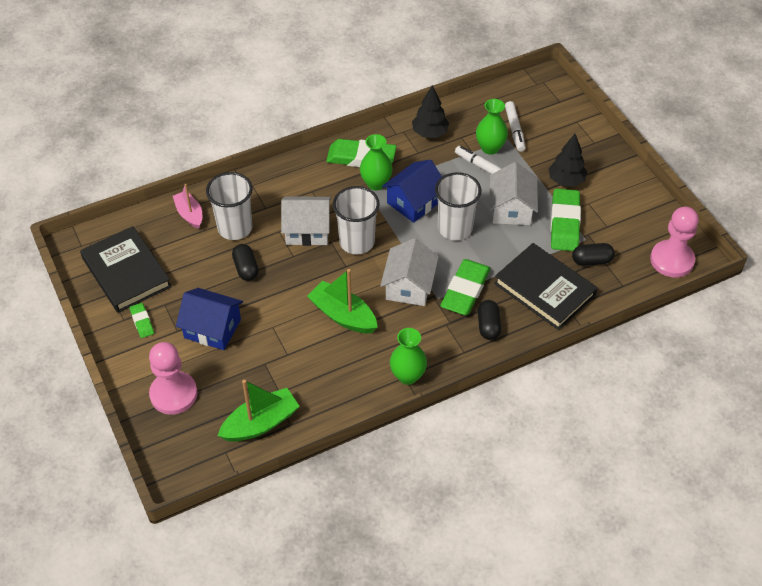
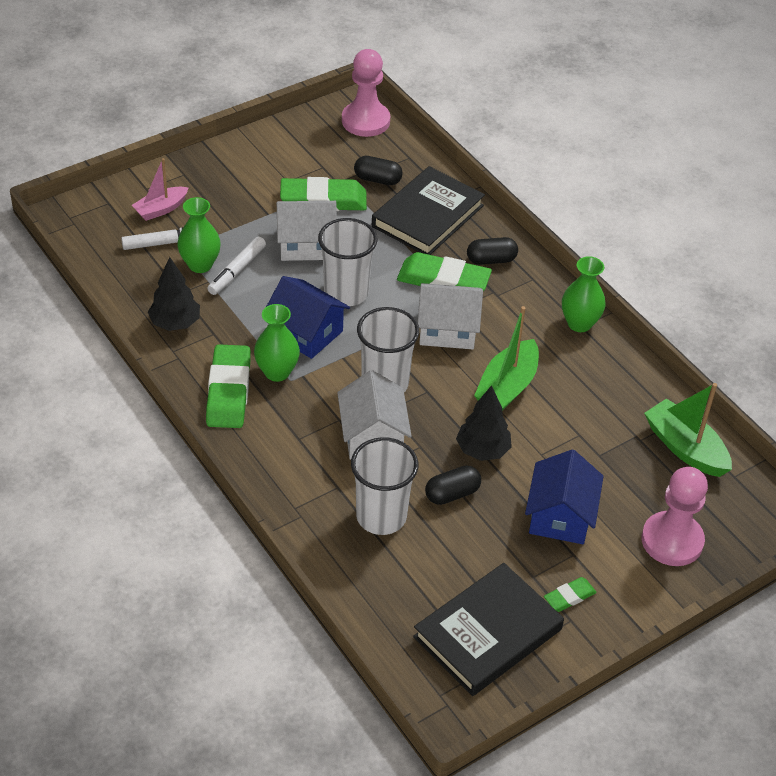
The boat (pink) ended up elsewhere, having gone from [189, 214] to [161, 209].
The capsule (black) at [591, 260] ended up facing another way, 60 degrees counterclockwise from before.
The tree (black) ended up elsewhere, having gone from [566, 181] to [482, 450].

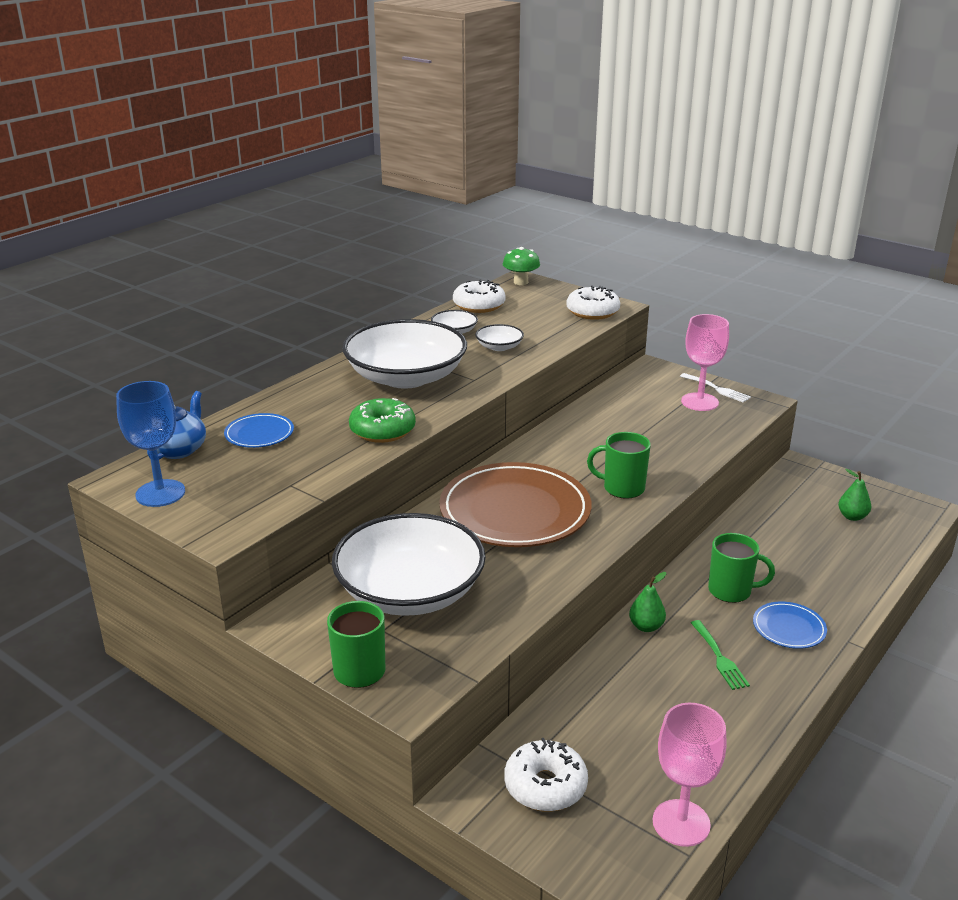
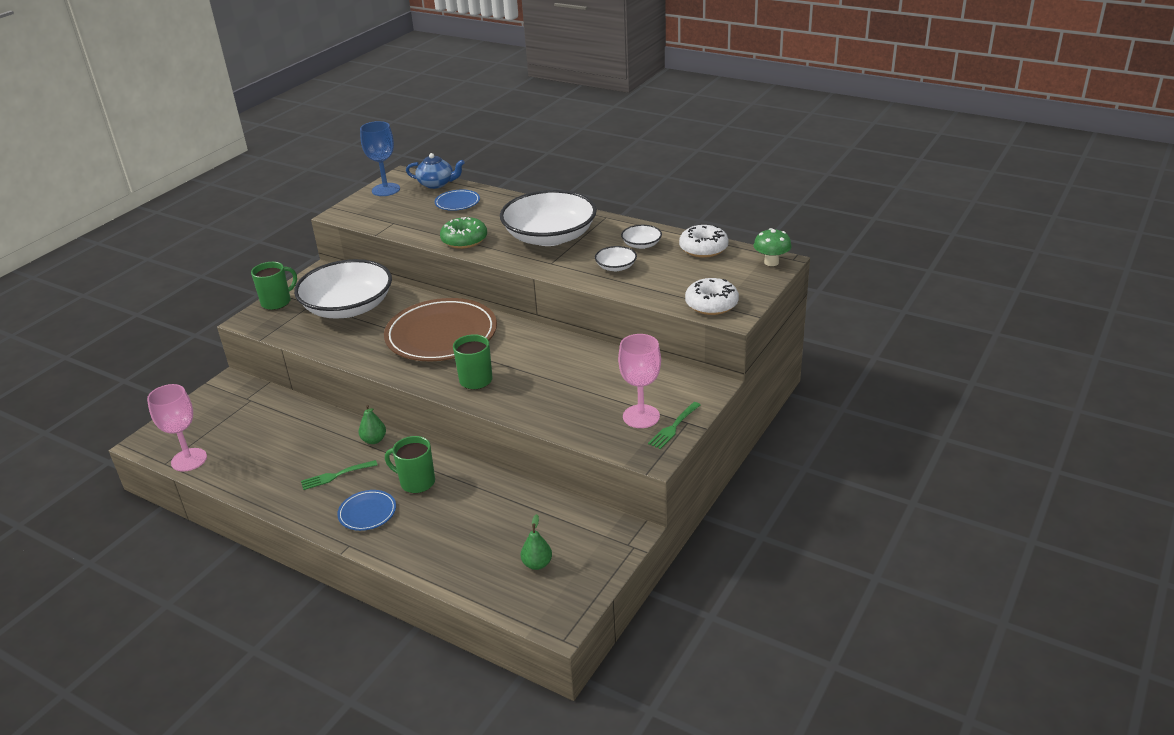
The mug (green) at [731, 591] ended up facing another way, 105 degrees clockwise from before.
What was the fork (white) at [717, 389] turned into the fork (green) at [674, 427].
The second view lost the donut (white) at [545, 786].

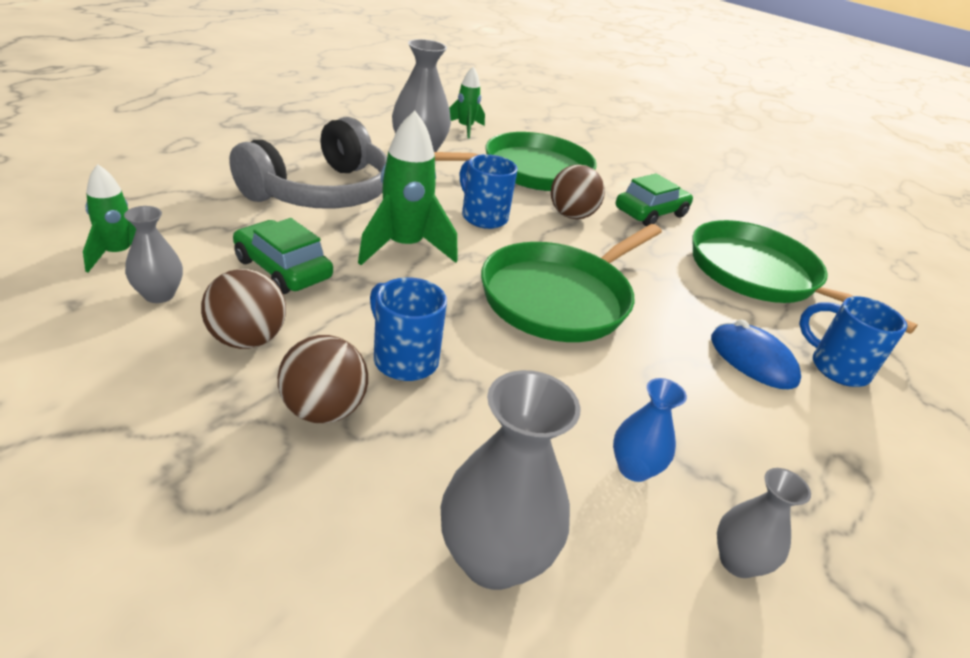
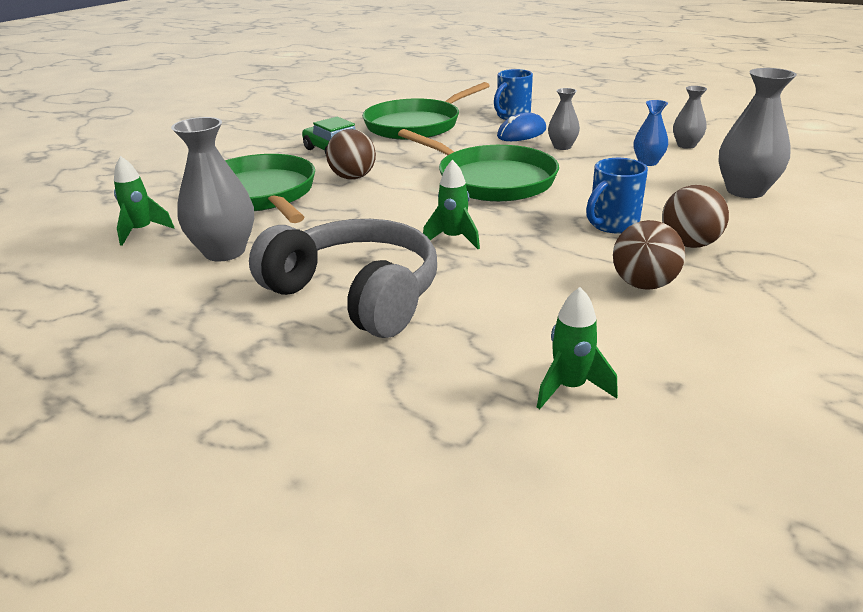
The size of the rocket (green) at [404, 247] changed by a factor of 0.61.
The vase (grey) ended up elsewhere, having gone from [159, 295] to [562, 147].
The second view lost the car (green) at [283, 269].
The second view lost the mug (blue) at [483, 217].

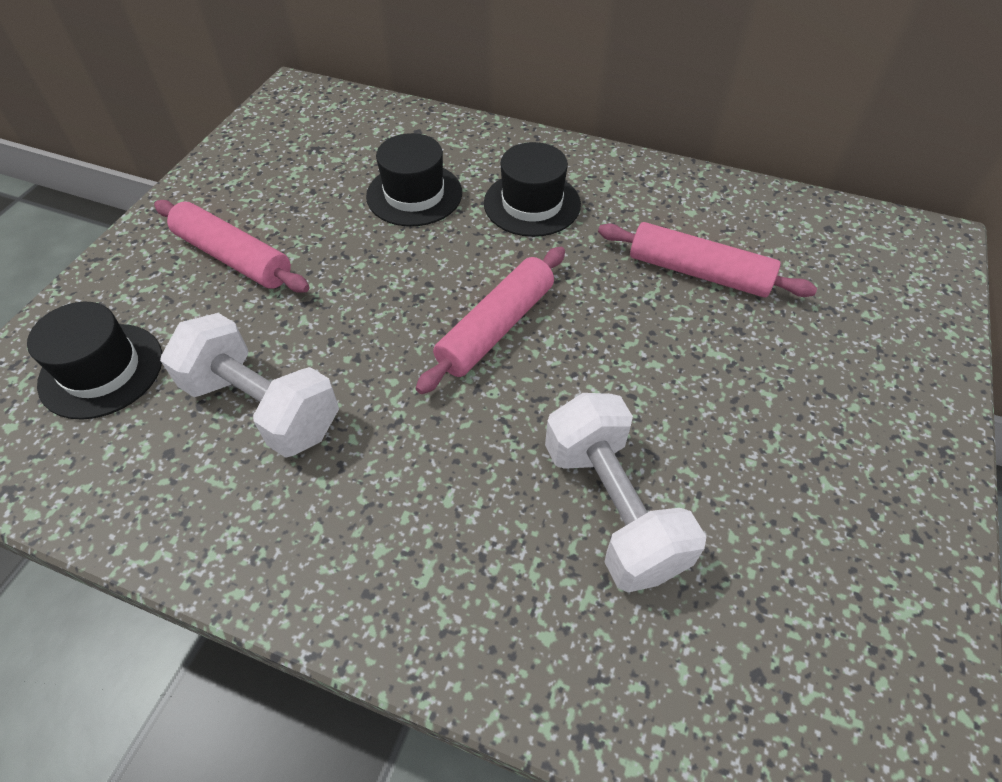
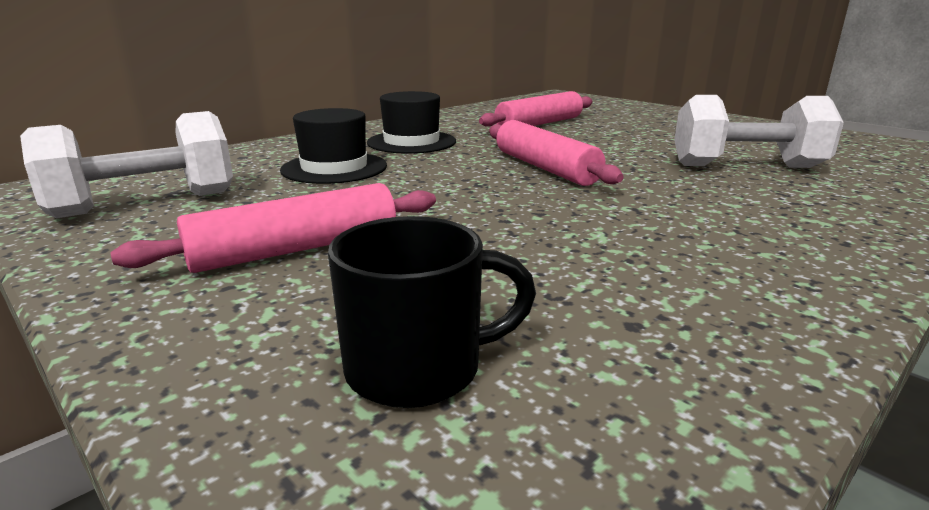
The dumbbell (white) ended up elsewhere, having gone from [262, 407] to [145, 204].
Where the hat (black) stood at [101, 370], the mug (black) came to stand at [418, 368].

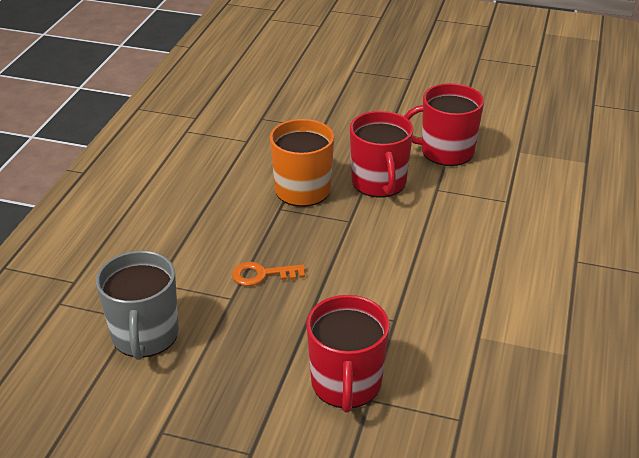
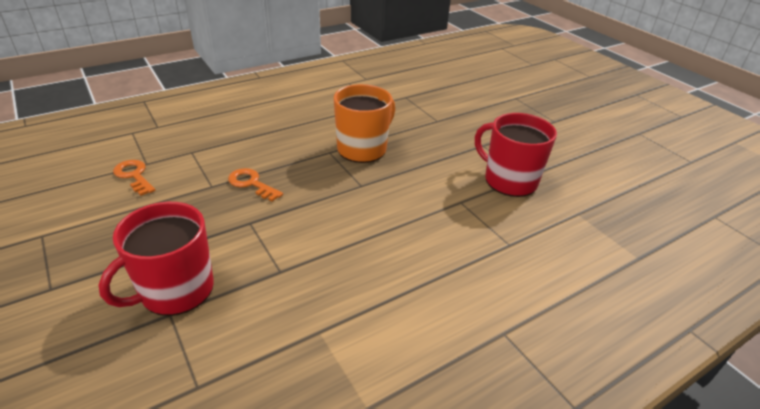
Where the mug (grey) stood at [145, 335], the key (orange) came to stand at [134, 176].
The second view lost the mug (red) at [379, 183].

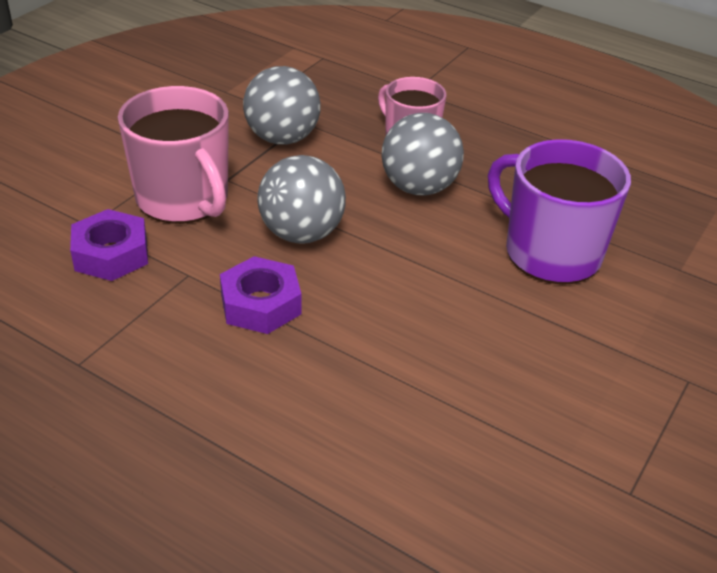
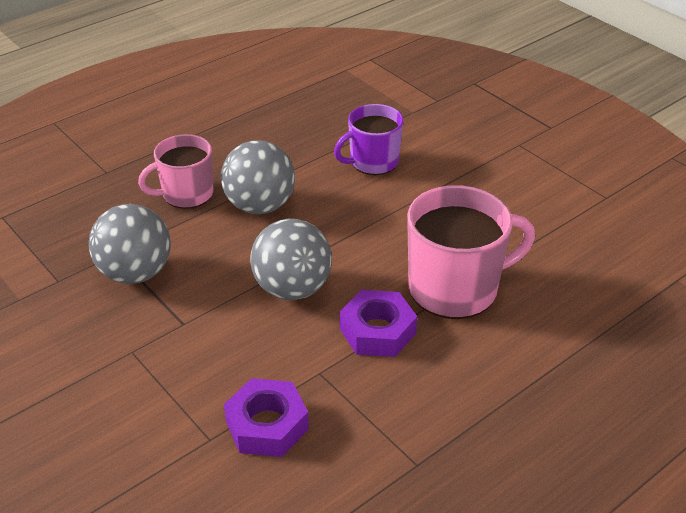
The size of the mug (purple) at [550, 252] changed by a factor of 0.63.
The mug (pink) ended up elsewhere, having gone from [183, 199] to [455, 288].

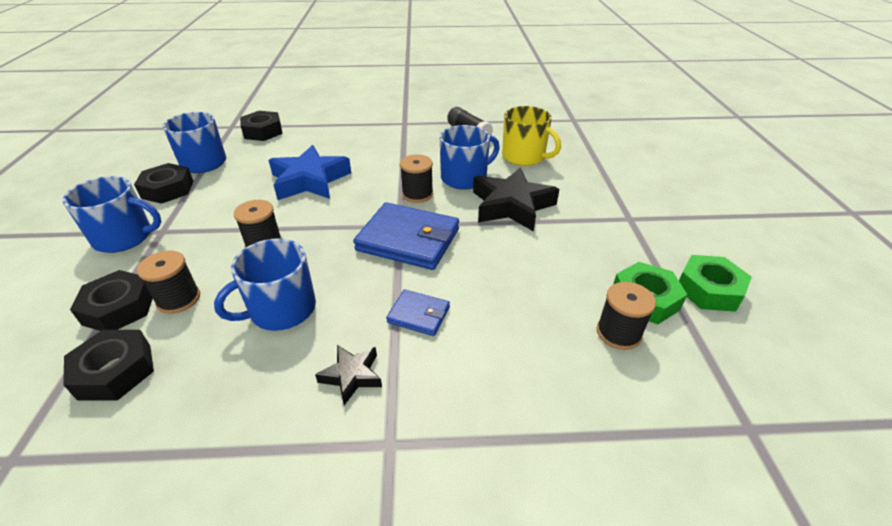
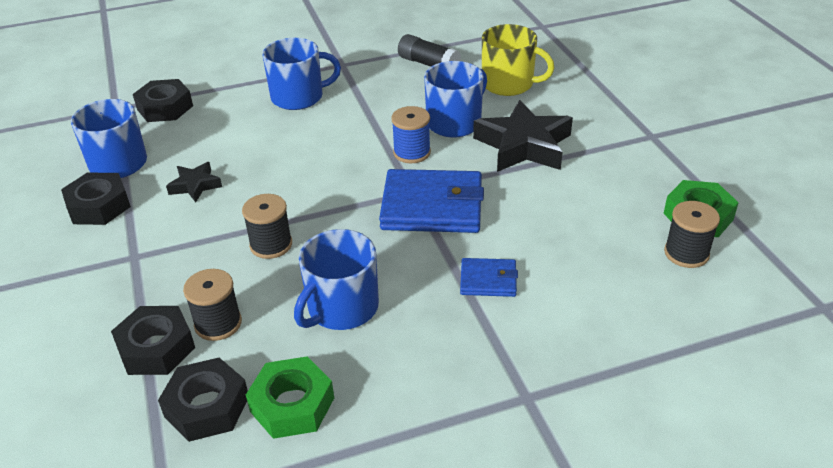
The star (black) ended up elsewhere, having gone from [352, 376] to [195, 185].
The nut (green) ended up elsewhere, having gone from [709, 290] to [292, 405].
The mug (blue) ended up elsewhere, having gone from [125, 237] to [299, 97].
What was the spool (black) at [417, 194] turned into the spool (blue) at [412, 152].
The second view lost the star (blue) at [309, 180].

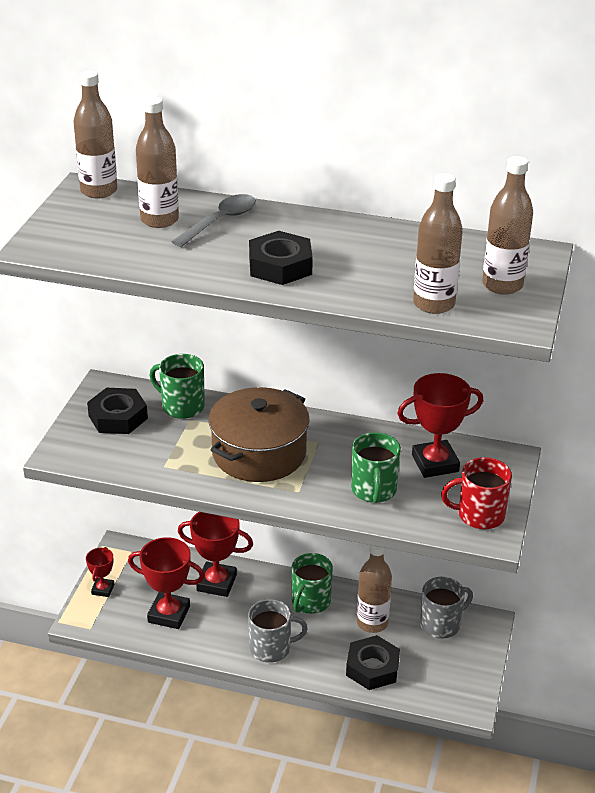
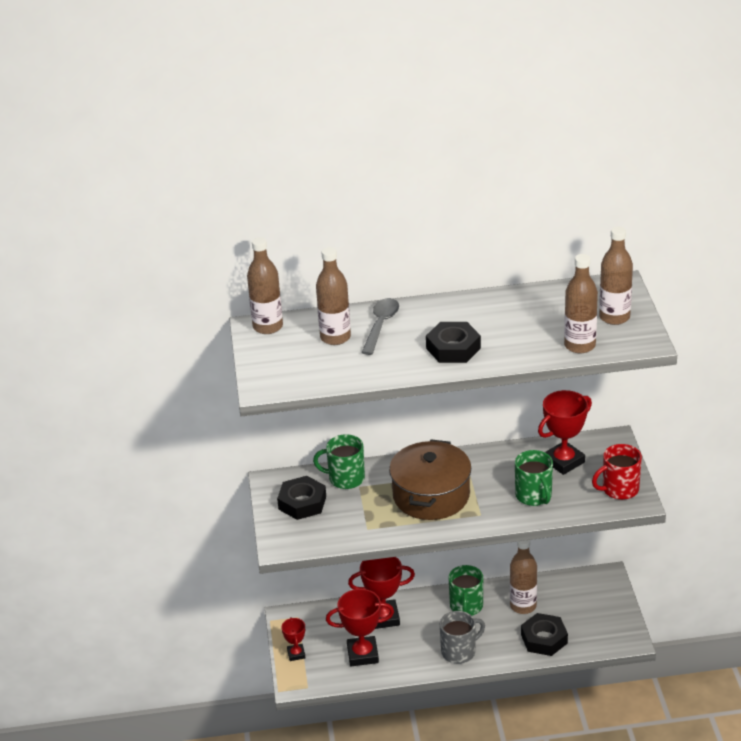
The second view lost the mug (grey) at [441, 624].

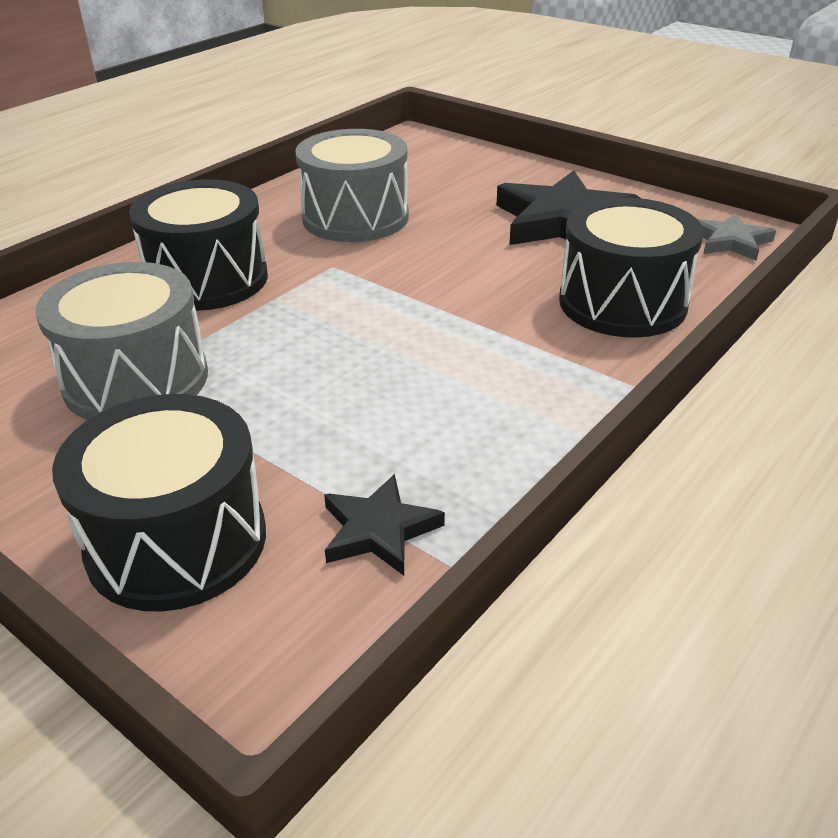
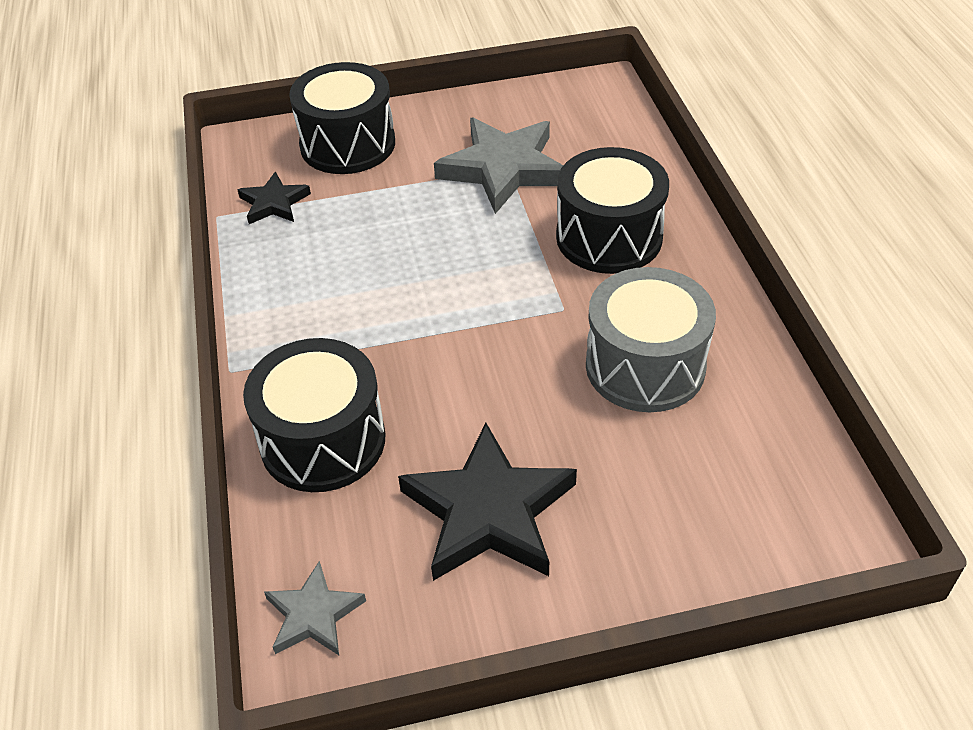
Where the drum (grey) stood at [136, 380], the star (grey) came to stand at [503, 169].

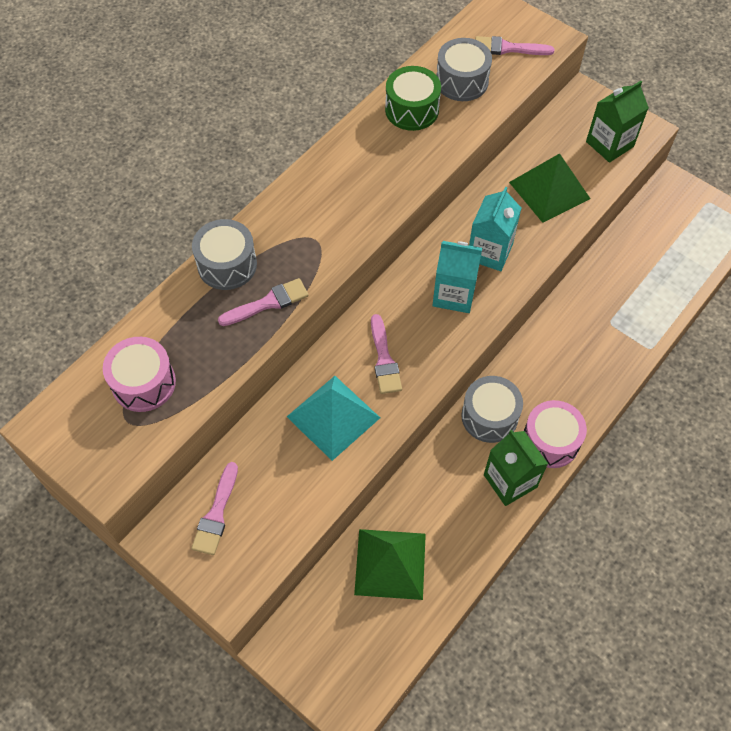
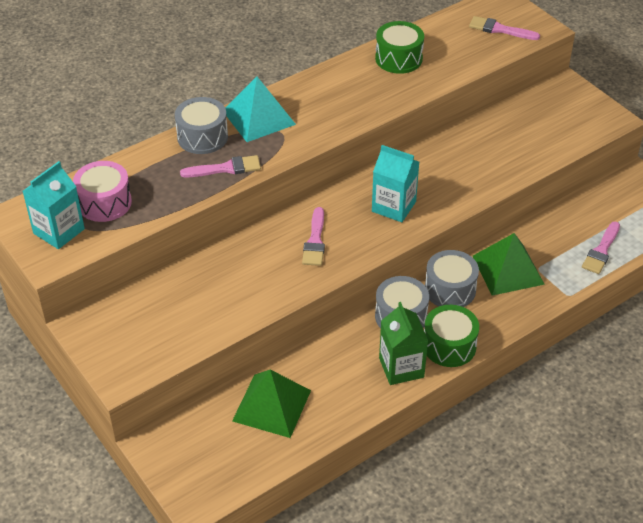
The carton (turquoise) ended up elsewhere, having gone from [489, 252] to [59, 231].
The pyramid (turquoise) ended up elsewhere, having gone from [333, 417] to [258, 117].
What was the drum (pink) at [550, 441] turned into the drum (green) at [449, 346].
The drum (grey) ended up elsewhere, having gone from [462, 81] to [450, 289].
The pyramid (green) ended up elsewhere, having gone from [549, 190] to [508, 270].
The brush (pink) ended up elsewhere, having gone from [216, 514] to [601, 251].
The second view lost the carton (green) at [609, 144].

